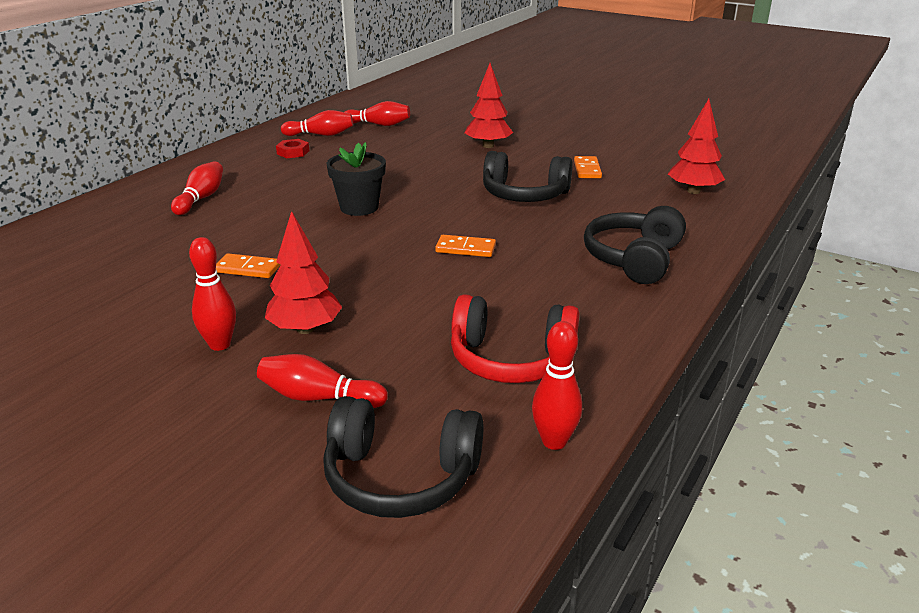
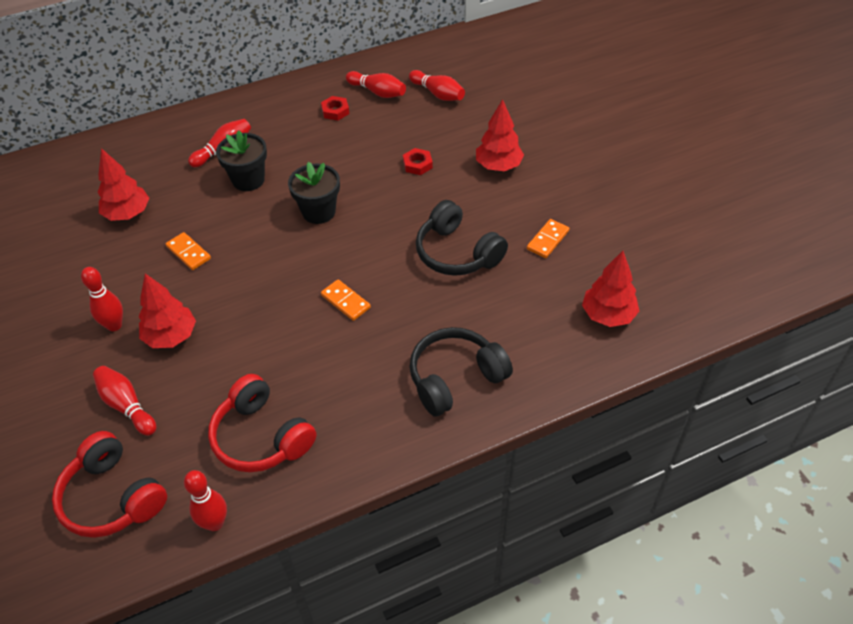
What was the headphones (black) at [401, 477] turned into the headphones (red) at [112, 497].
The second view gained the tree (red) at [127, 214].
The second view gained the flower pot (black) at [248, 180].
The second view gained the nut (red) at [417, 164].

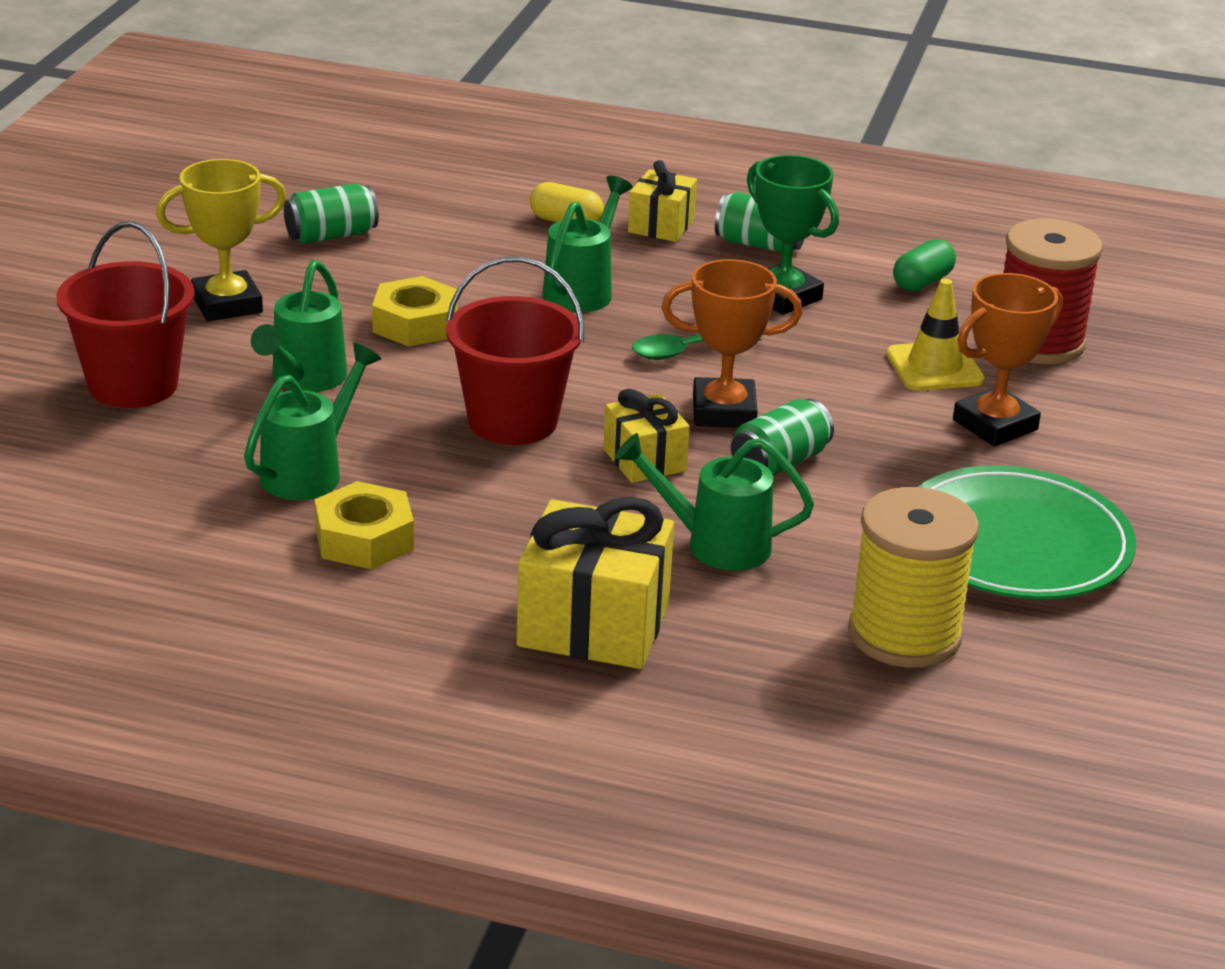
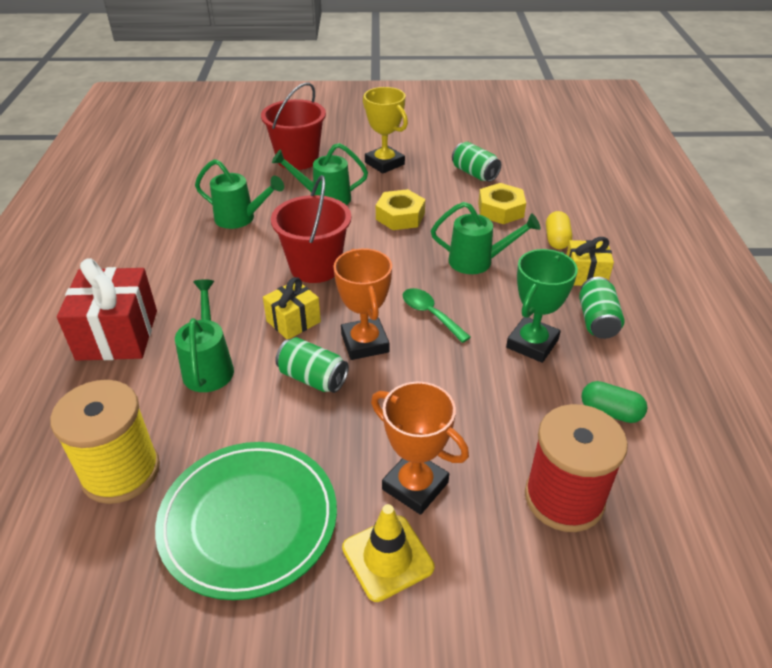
What was the gift (yellow) at [593, 625] turned into the gift (red) at [117, 335].
The traffic cone (yellow) ended up elsewhere, having gone from [934, 367] to [387, 557].
The nut (yellow) ended up elsewhere, having gone from [364, 539] to [500, 210].

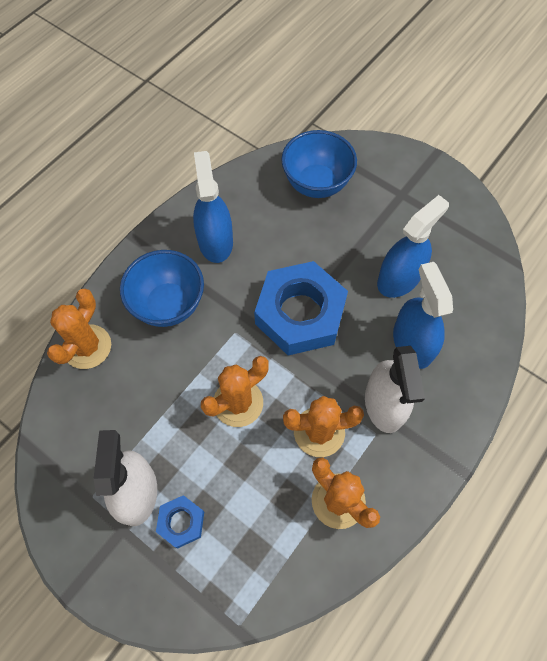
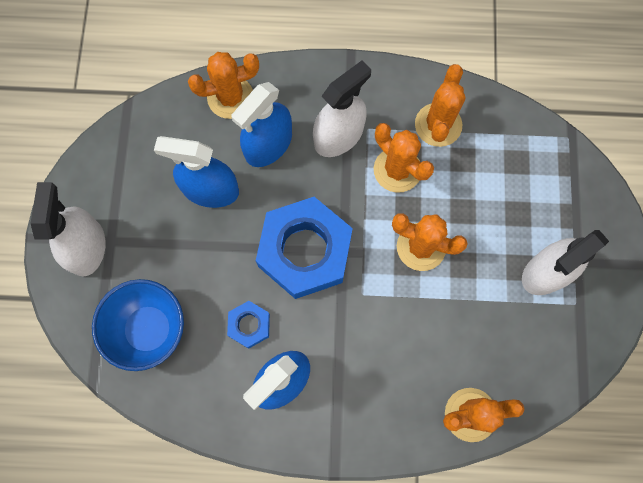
The second view gained the spray bottle (white) at [87, 247].
The second view gained the cactus (orange) at [230, 97].
The nut (blue) ended up elsewhere, having gone from [181, 522] to [249, 325].
The second view lost the bowl (blue) at [168, 305].

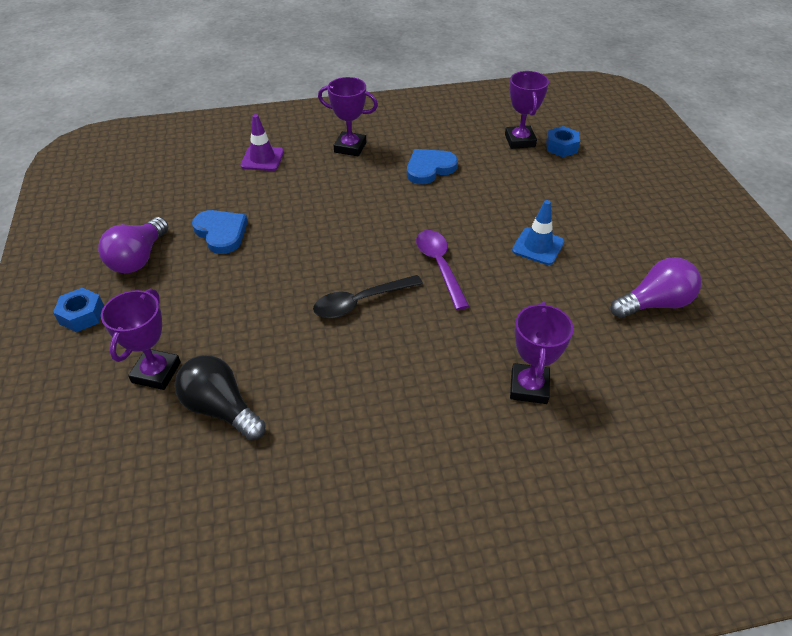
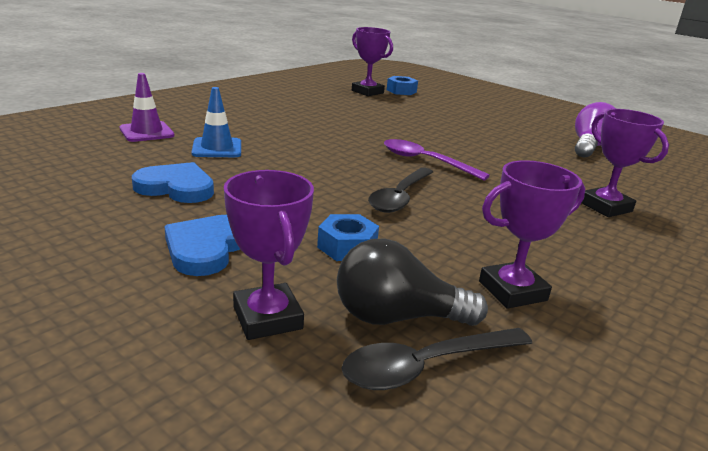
The heart (blue) ended up elsewhere, having gone from [429, 168] to [207, 248].
The traffic cone (blue) ended up elsewhere, having gone from [538, 246] to [217, 148].
The nut (blue) ended up elsewhere, having gone from [82, 315] to [347, 247].
The second view gained the spoon (black) at [426, 366].
The trophy (purple) ended up elsewhere, having gone from [350, 147] to [512, 291].
The second view lost the light bulb (purple) at [138, 258].

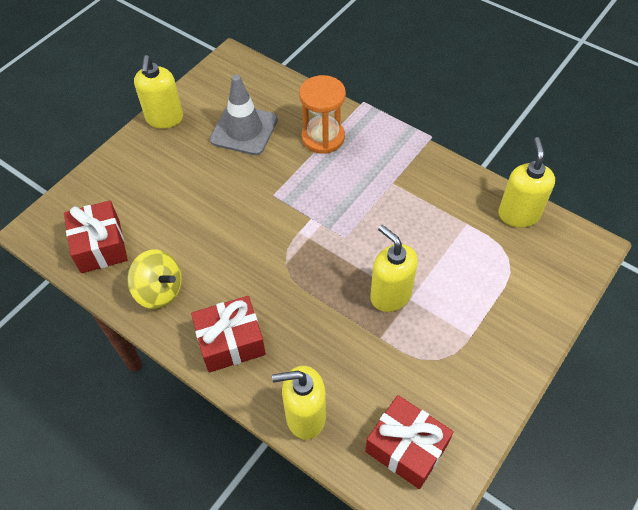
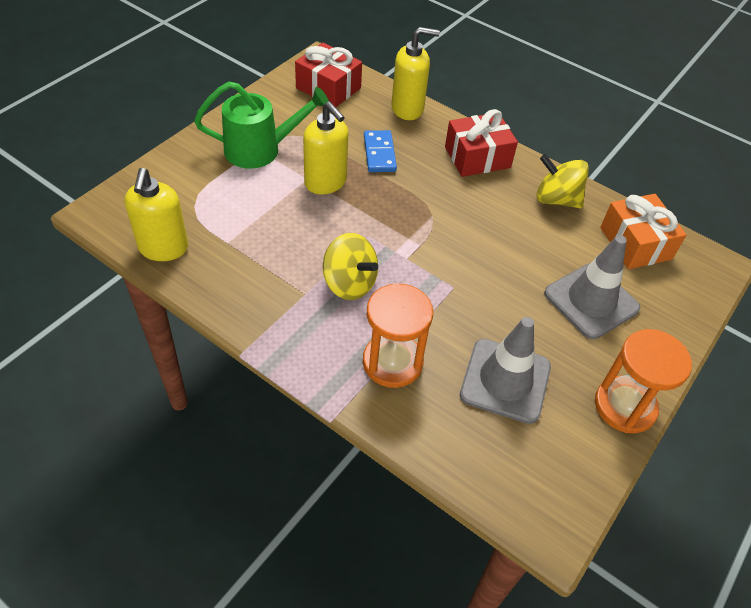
The second view gained the watering can (green) at [261, 150].
The second view gained the spinning top (yellow) at [349, 283].
The second view gained the domino (blue) at [379, 153].
The second view gained the traffic cone (grey) at [591, 301].
Where the soap dispenser (yellow) stood at [164, 119], the hourglass (orange) came to stand at [625, 406].
What was the gift (red) at [100, 246] turned into the gift (orange) at [635, 243].

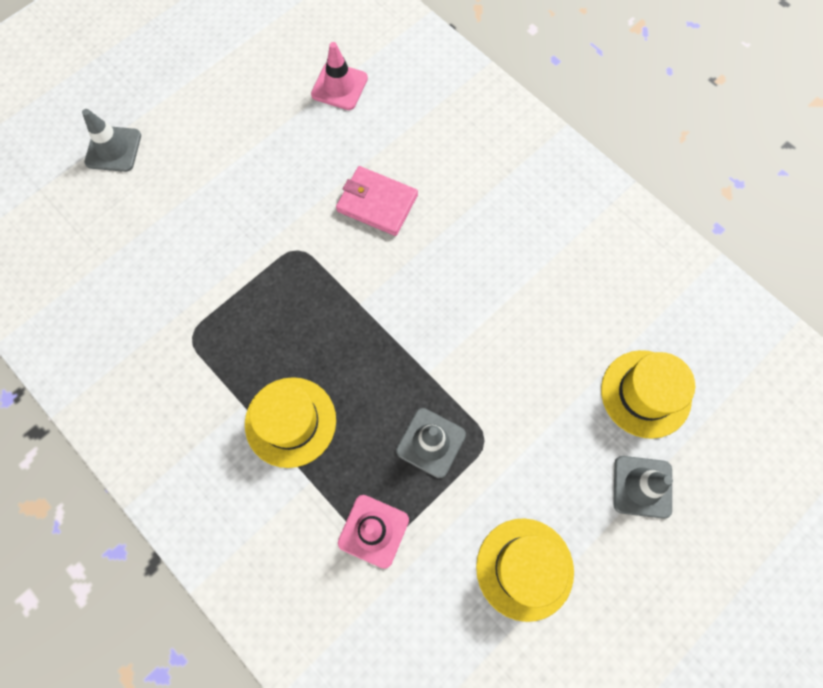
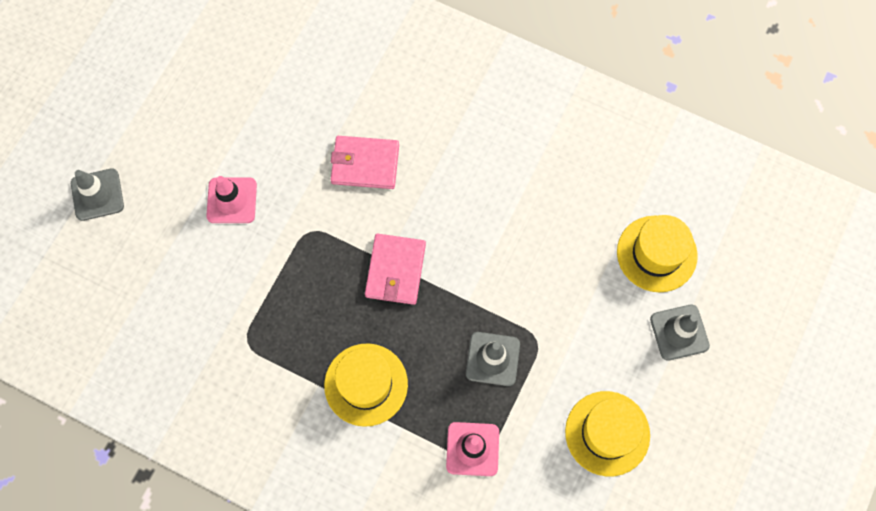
The traffic cone (pink) ended up elsewhere, having gone from [339, 86] to [232, 200].
The second view gained the wallet (pink) at [395, 270].

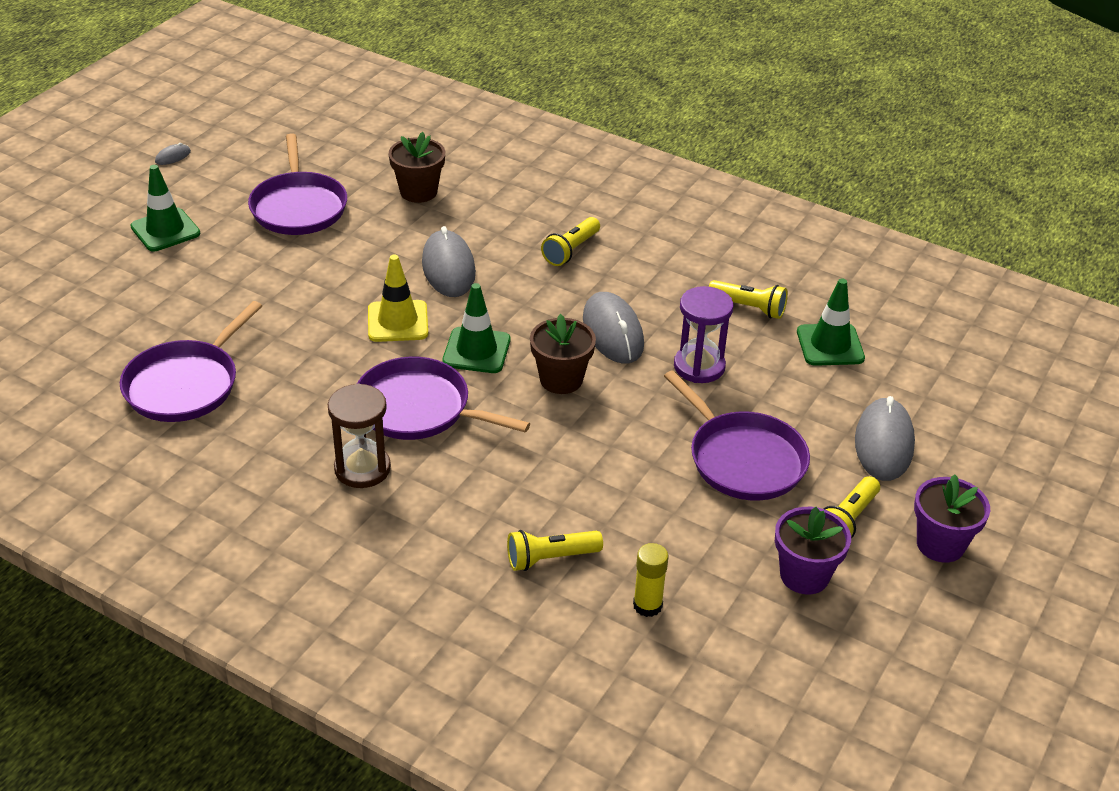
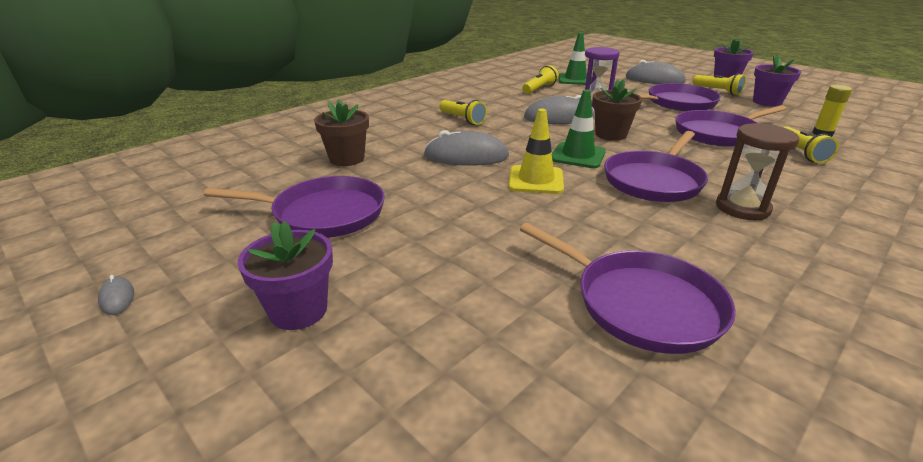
Where the traffic cone (green) stood at [165, 230], the flower pot (purple) came to stand at [298, 310].
The second view gained the pan (purple) at [718, 133].

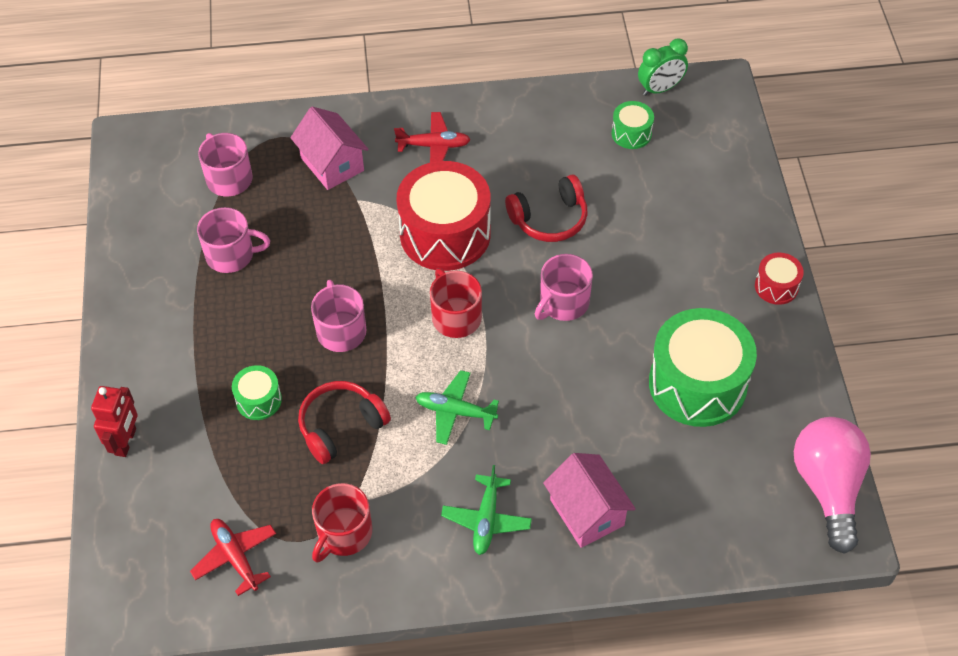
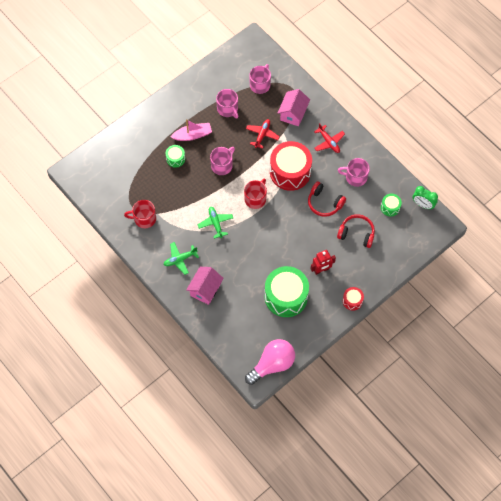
The second view gained the boat (pink) at [192, 135].
The plane (red) ended up elsewhere, having gone from [235, 557] to [262, 135].
The robot (red) ended up elsewhere, having gone from [126, 442] to [321, 270].
The headphones (red) ended up elsewhere, having gone from [341, 426] to [356, 233].
The mug (pink) ended up elsewhere, having gone from [563, 303] to [355, 177].

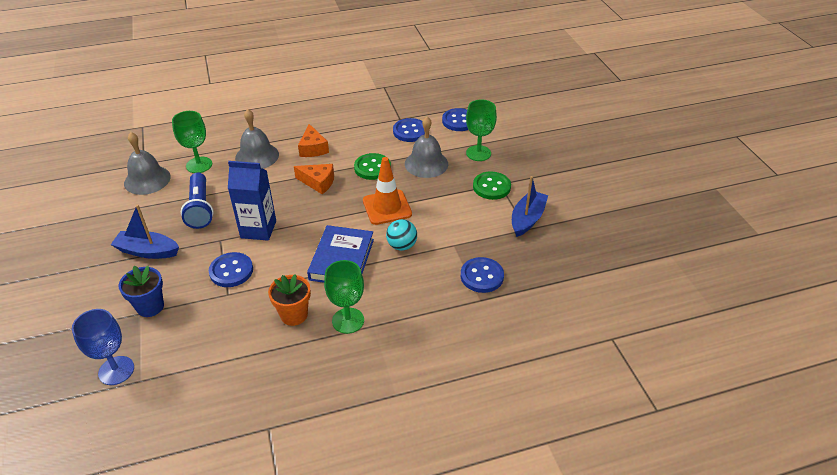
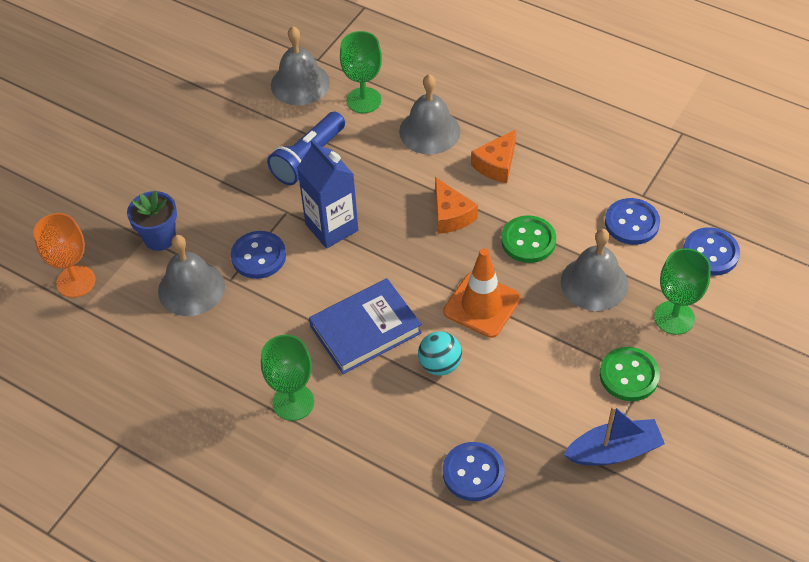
What was the goblet (blue) at [116, 370] turned into the goblet (orange) at [76, 281].
The second view gained the bell (grey) at [191, 288].
The second view lost the boat (blue) at [147, 251].
The second view lost the flower pot (orange) at [294, 315].

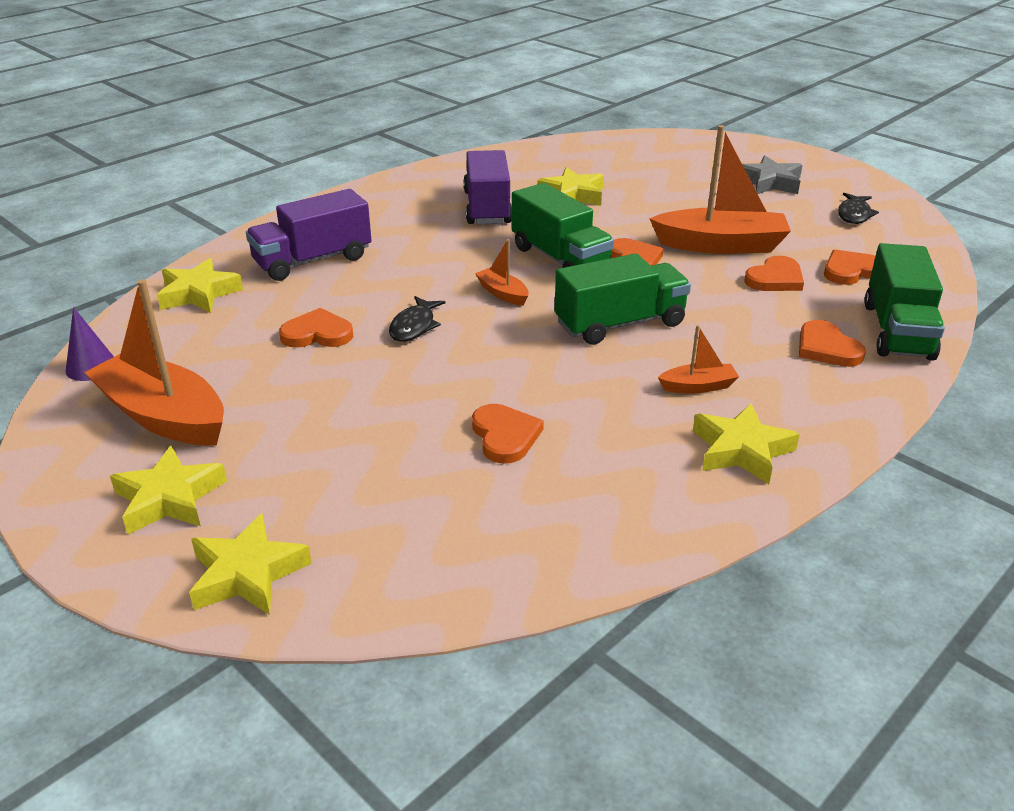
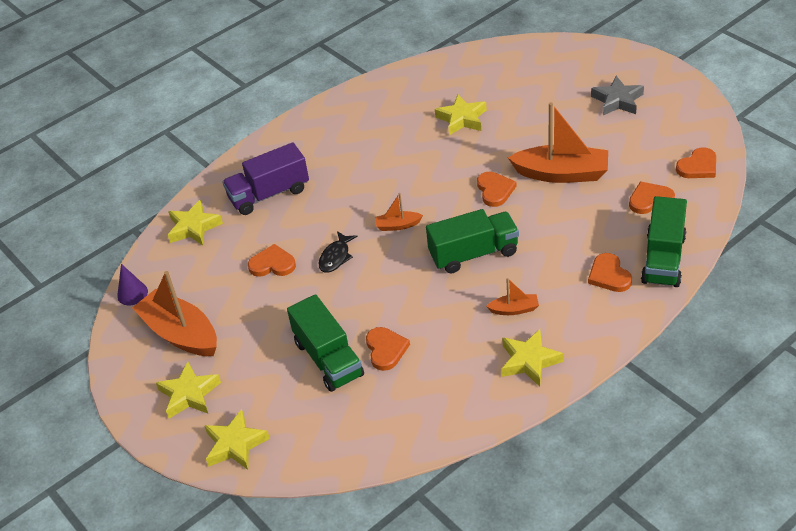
The truck (green) ended up elsewhere, having gone from [560, 259] to [328, 359].
The boat (orange) at [503, 293] ended up facing another way, 60 degrees counterclockwise from before.
The heart (orange) ended up elsewhere, having gone from [775, 279] to [698, 166].
The second view lost the truck (purple) at [487, 208].
The second view lost the fish (black) at [854, 214].

